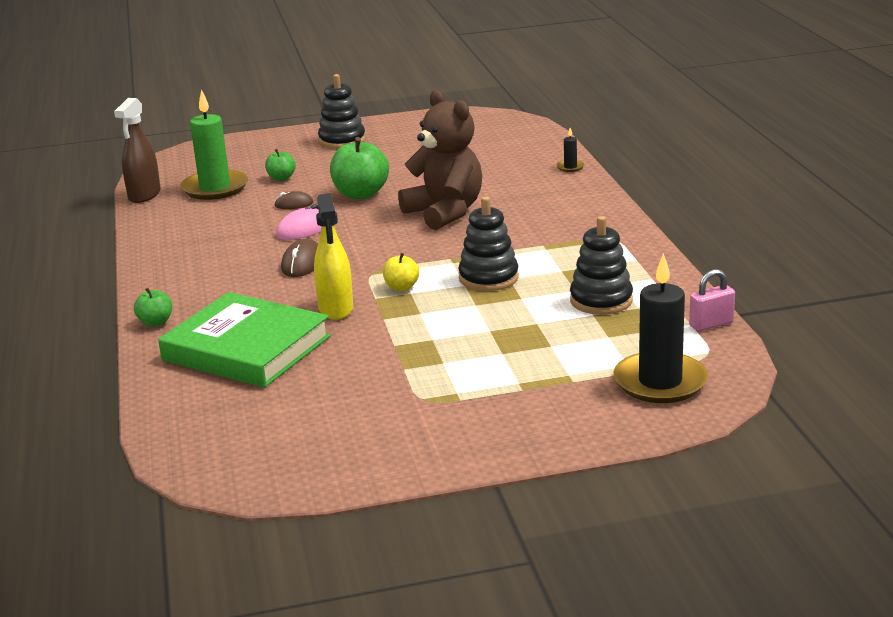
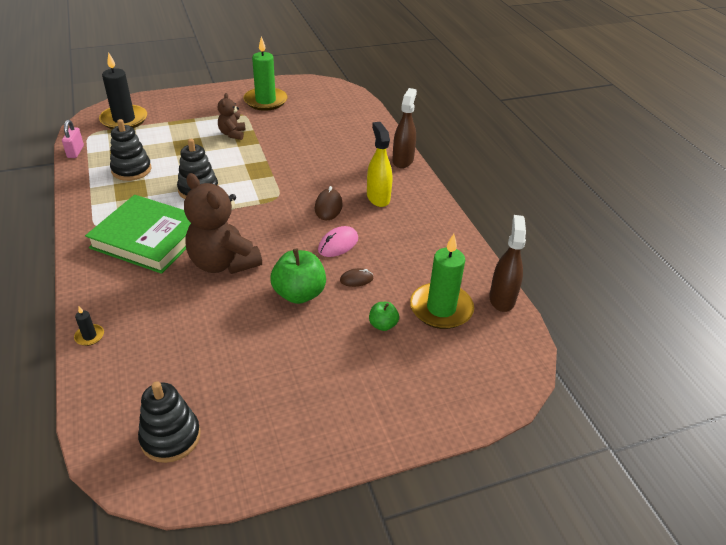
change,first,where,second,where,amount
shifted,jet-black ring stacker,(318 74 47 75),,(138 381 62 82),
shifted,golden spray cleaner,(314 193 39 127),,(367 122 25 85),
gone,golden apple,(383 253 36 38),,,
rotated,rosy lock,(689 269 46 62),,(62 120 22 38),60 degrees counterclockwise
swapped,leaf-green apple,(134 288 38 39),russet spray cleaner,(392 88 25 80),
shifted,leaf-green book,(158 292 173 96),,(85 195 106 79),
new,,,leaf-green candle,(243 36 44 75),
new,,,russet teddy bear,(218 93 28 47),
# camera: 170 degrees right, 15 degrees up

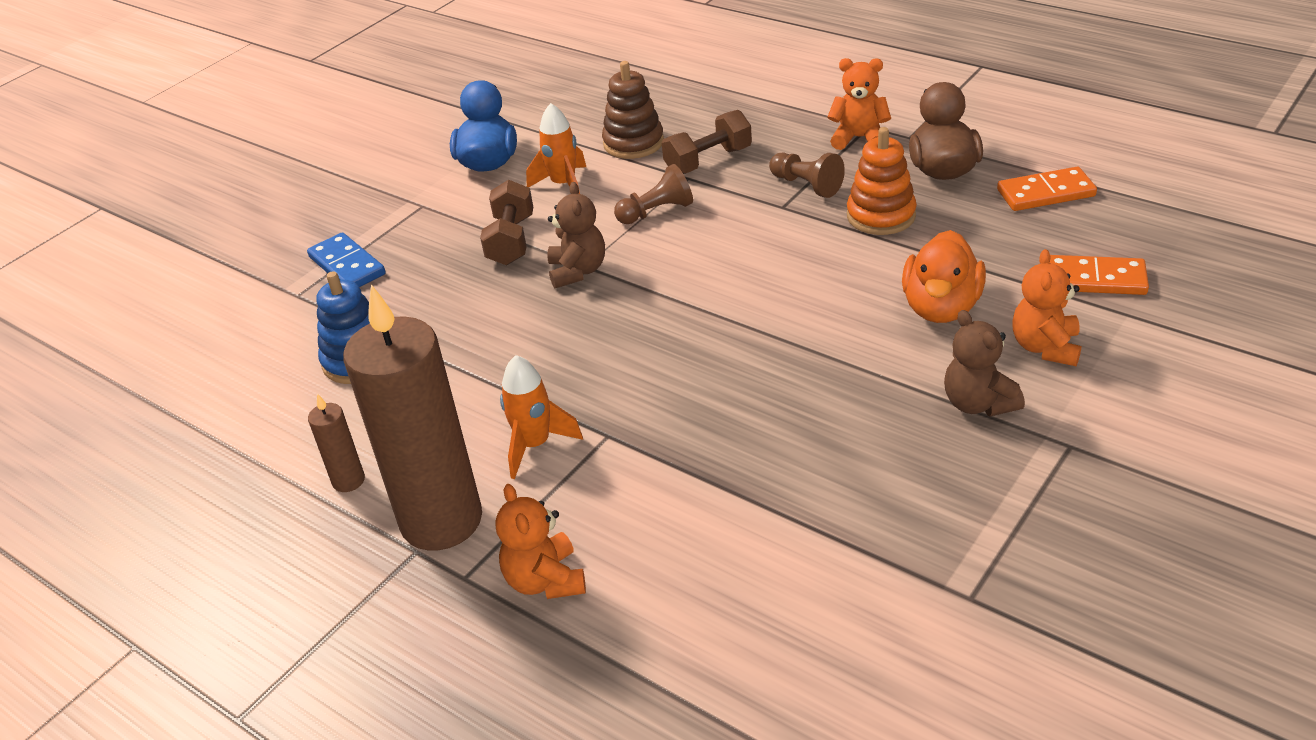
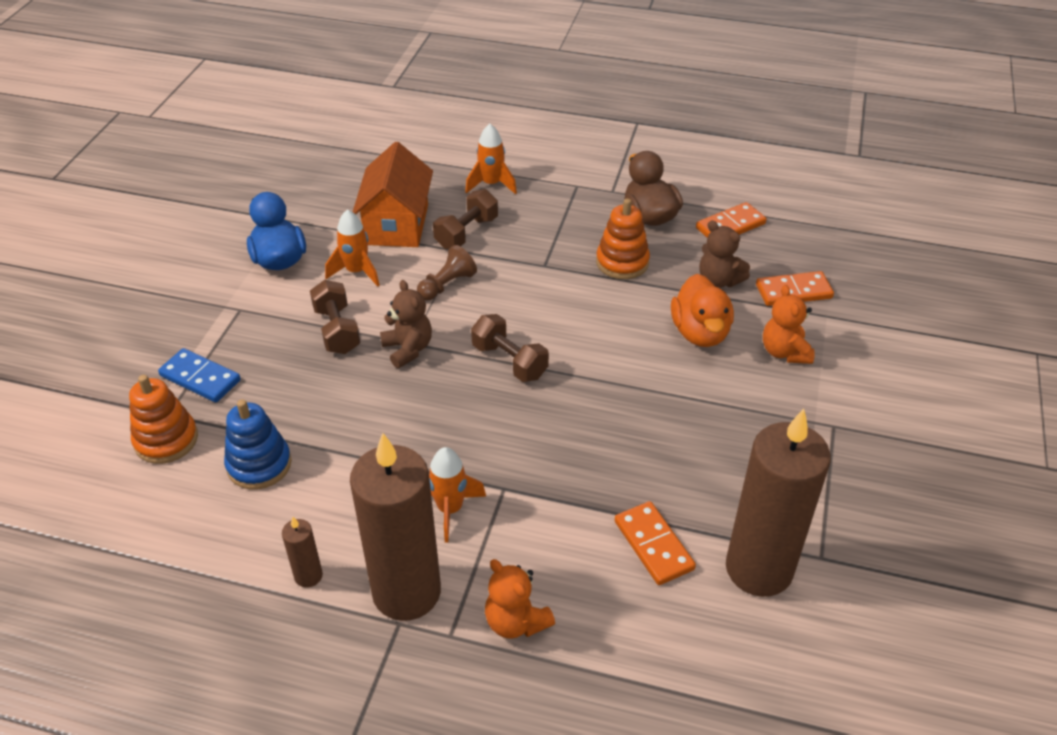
change,first,where,second,where,amount
gone,bright orange teddy bear,(827 58 64 92),,,
swapped,russet ring stacker,(602 61 62 98),bright orange toy house,(353 142 80 105),
gone,russet game pawn,(769 153 76 45),,,
shifted,russet teddy bear,(944 310 81 106),,(699 221 51 67),
new,,,bright orange rocket,(465 124 52 70),
new,,,russet hand weight,(471 314 78 68),
new,,,bright orange ring stacker,(129 375 69 89),
new,,,russet candle,(726 409 105 188),
new,,,bright orange domino,(615 501 81 84),
# camera: 25 degrees left, 5 degrees up

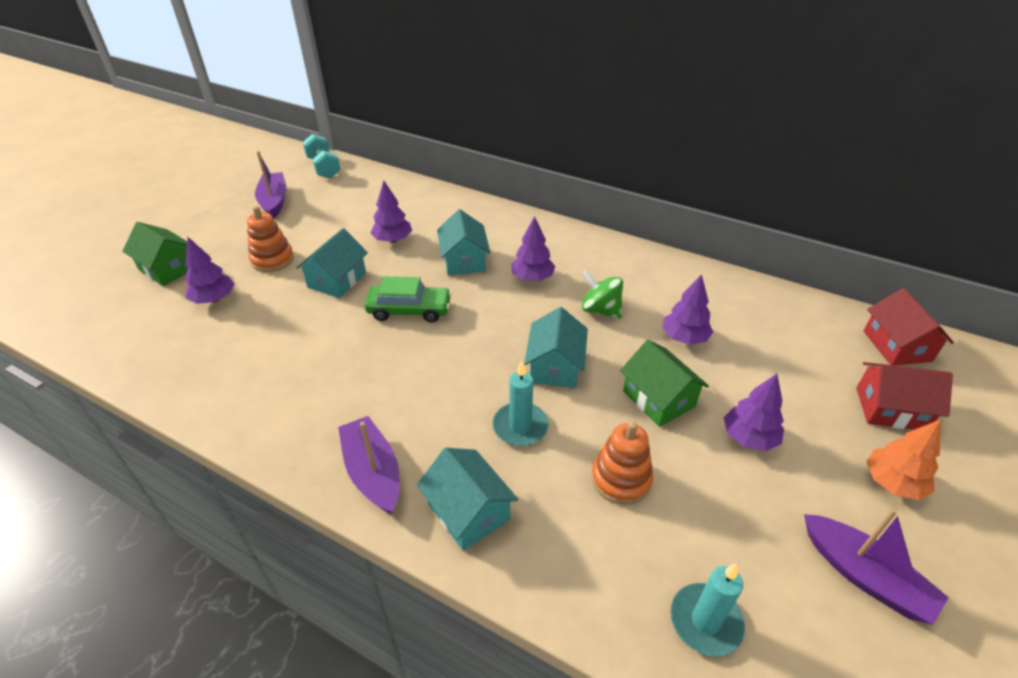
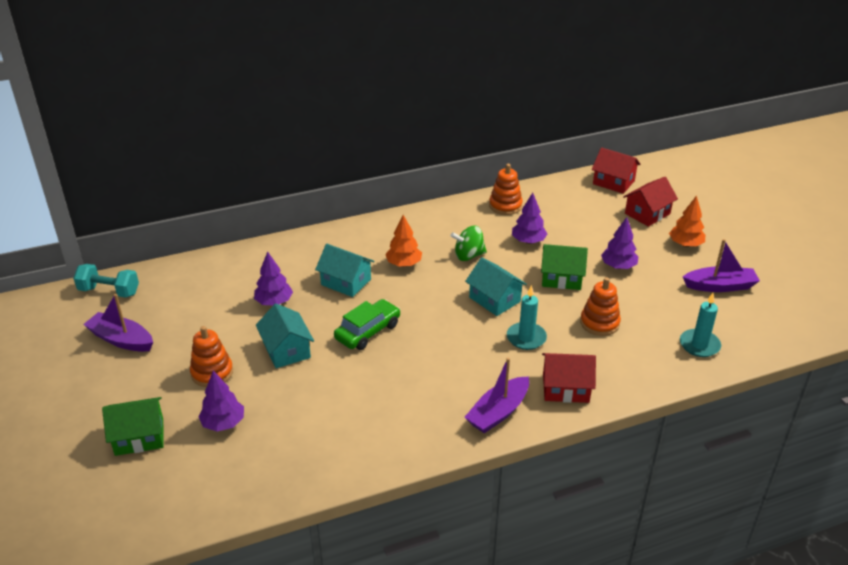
change,first,where,second,where,amount
repainted,violet fir tree,(511 216 44 65),bright orange fir tree,(385 215 37 52),
rotated,violet toy boat,(338 416 62 98),,(464 357 65 76),60 degrees counterclockwise
repainted,aqua toy house,(417 448 101 103),scarlet toy house,(542 353 54 50),
new,,,bright orange ring stacker,(489 164 34 51),
# camera: 50 degrees left, 5 degrees down

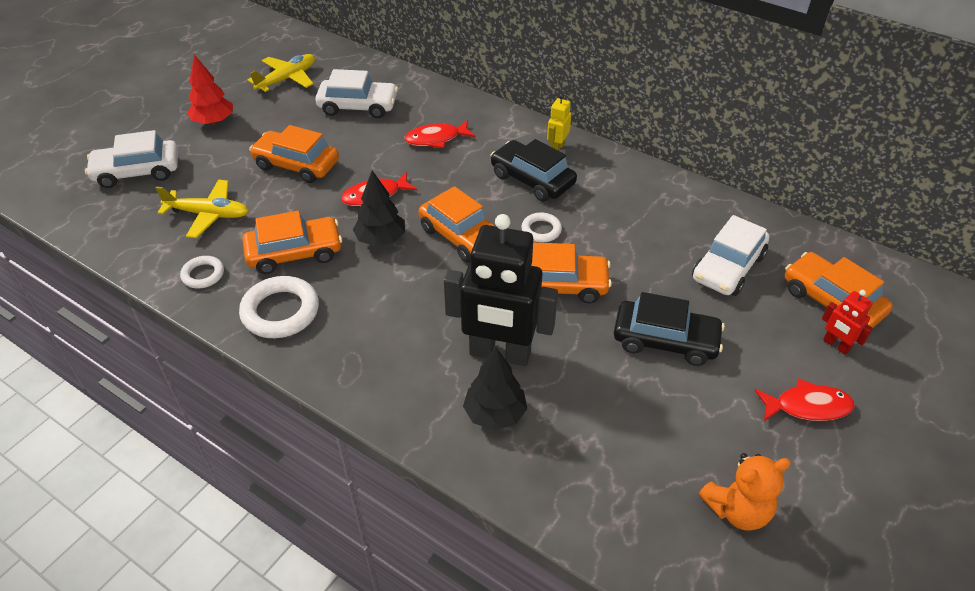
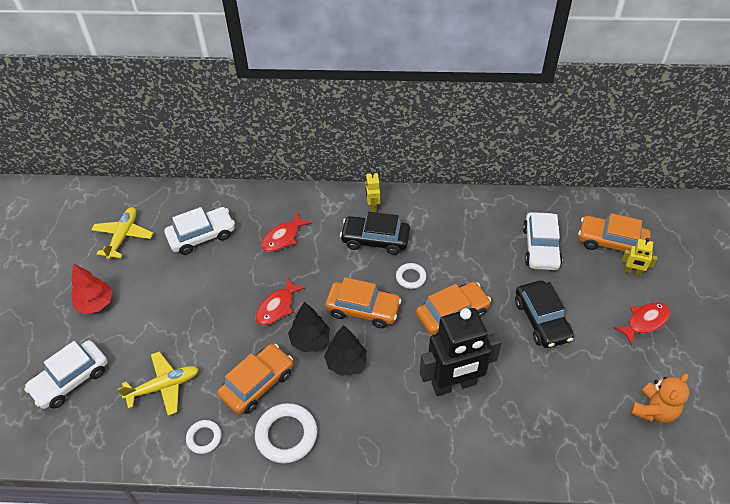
change,first,where,second,where,amount
gone,bright orange automobile,(249 125 90 58),,,
repainted,scarlet toy robot,(822 290 51 65),golden toy robot,(622 238 35 38),
rotated,jet-black automobile,(614 292 111 74),,(515 280 59 68),90 degrees clockwise
shifted,jet-black fir tree,(463 347 64 83),,(324 325 43 51),
# camera: 30 degrees left, 5 degrees up

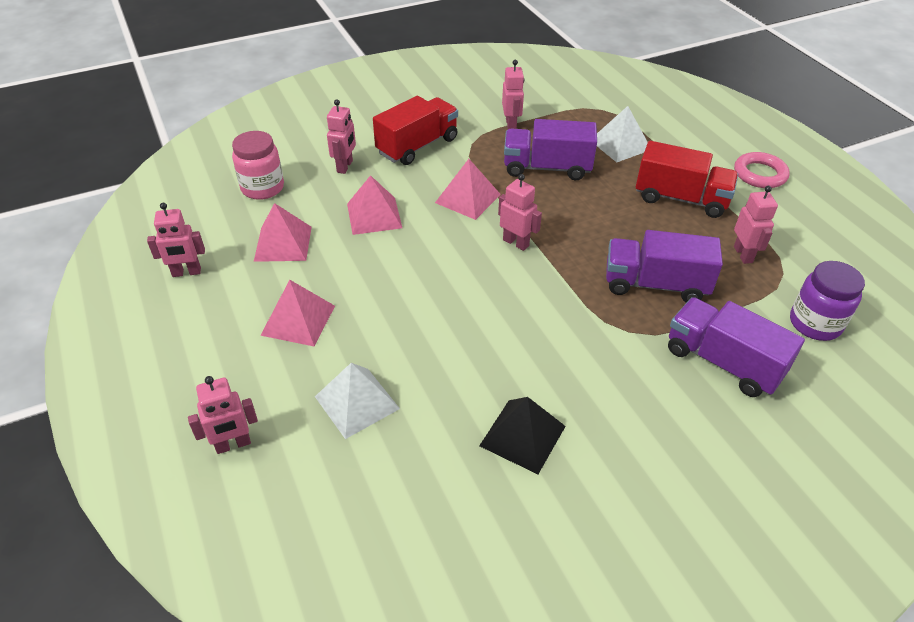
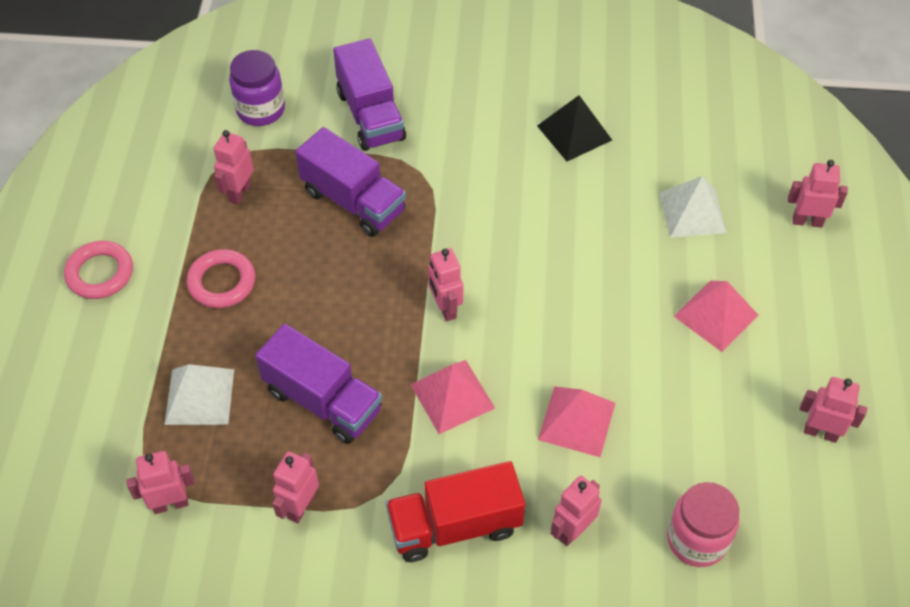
change,first,where,second,where,amount
swapped,scarlet truck,(636 141 102 77),rosy torus,(186 249 69 59),
gone,rosy pyramid,(254 203 58 59),,,
new,,,rosy toy robot,(126 451 69 63),
# camera: 150 degrees left, 10 degrees up

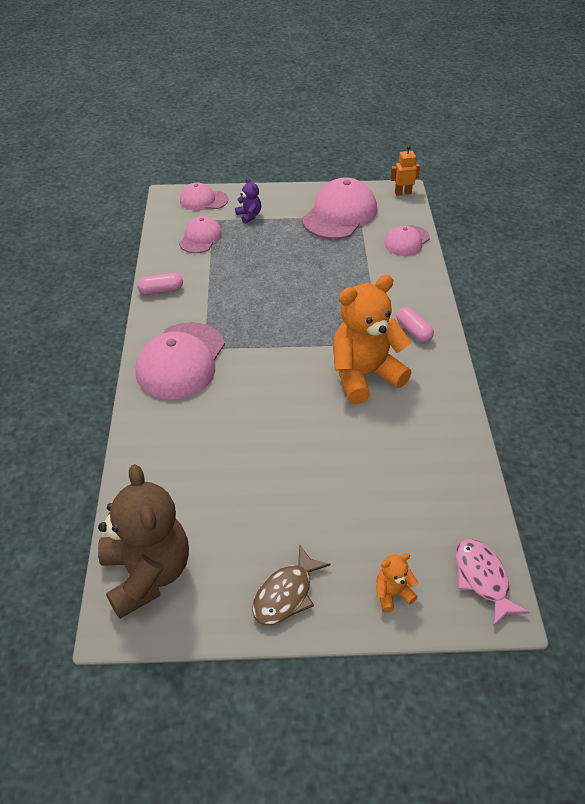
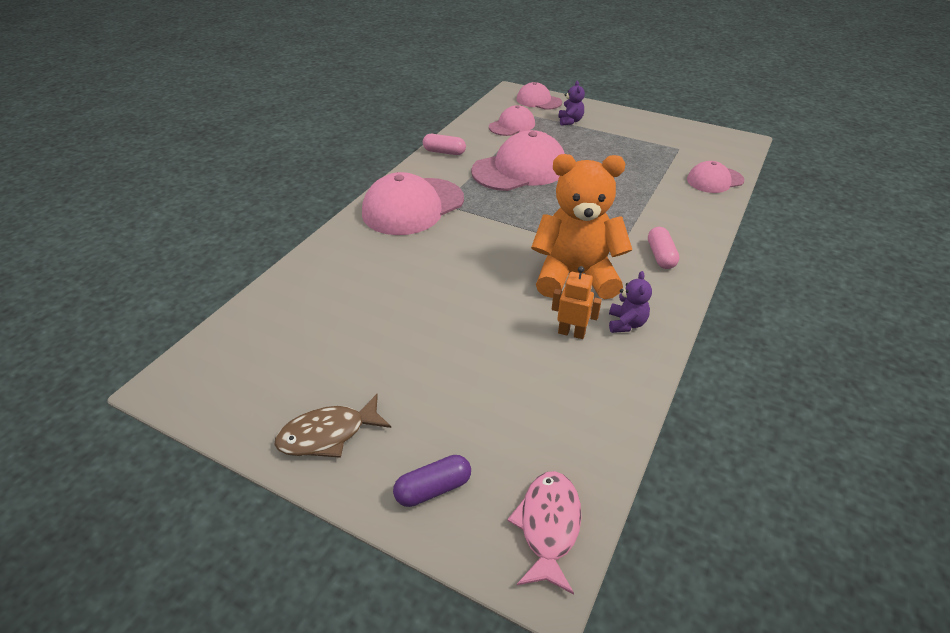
change,first,where,second,where,amount
shifted,bright orange toy robot,(390 145 30 51),,(552 266 50 73),
shifted,rosy baseball cap,(302 177 75 62),,(471 130 94 61),
gone,russet teddy bear,(98 464 91 155),,,
swapped,bright orange teddy bear,(376 553 42 60),violet capsule,(393 455 78 52),
new,,,violet teddy bear,(609 271 43 62),
# camera: 30 degrees right, 5 degrees down

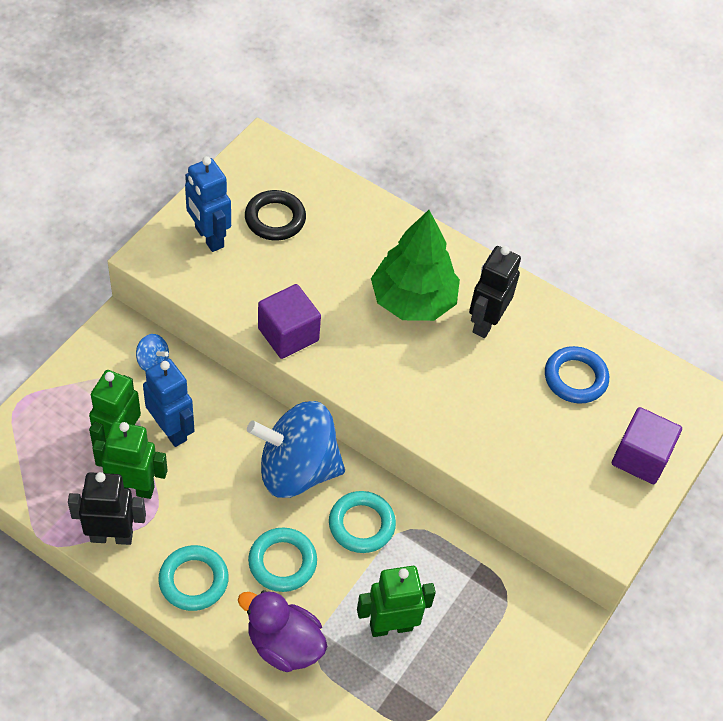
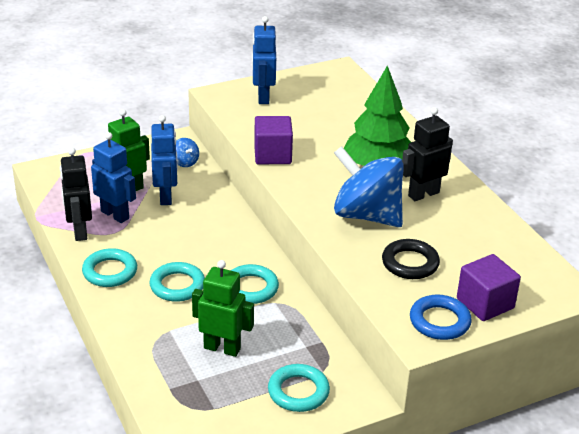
change,first,where,second,where,amount
shifted,jet-black torus,(245 190 61 51),,(382 239 58 40),
shifted,blue torus,(545 346 64 57),,(410 295 62 45),
shifted,blue whirligig,(247 401 98 97),,(334 146 70 81),
repainted,leaf-green toy robot,(92 422 76 77),blue toy robot,(91 132 45 91),
rotated,jet-black toy robot,(68 472 78 73),,(60 148 32 93),135 degrees counterclockwise
gone,violet duck,(238 590 89 82),,,
new,,,aqua torus,(268 364 62 48),
# camera: 35 degrees right, 20 degrees down

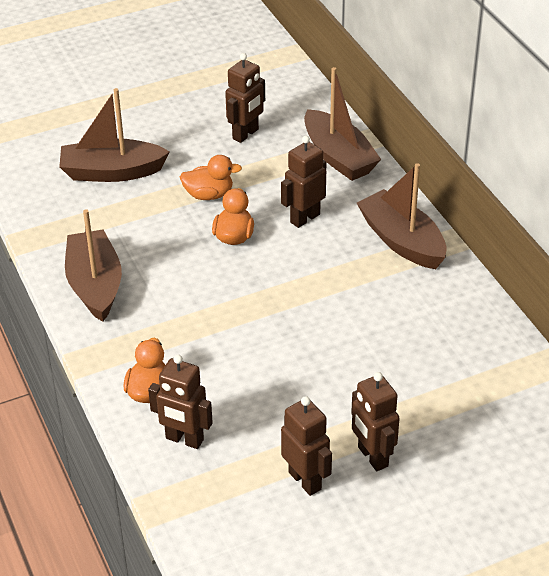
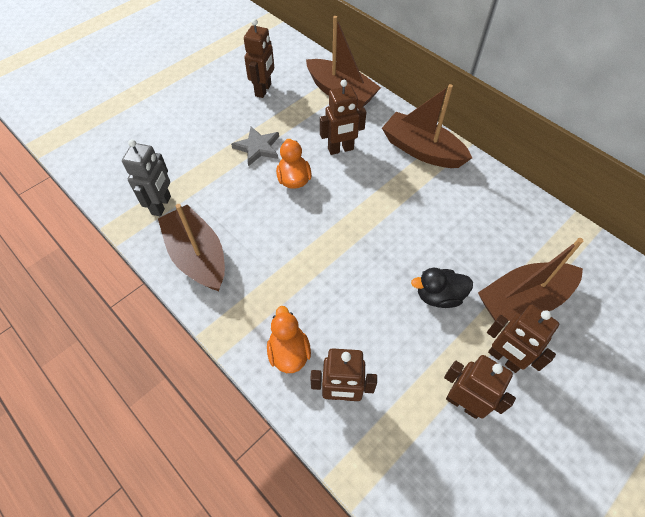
change,first,where,second,where,amount
shifted,russet toy boat,(59 88 111 94),,(478 238 105 83),
rotated,russet toy robot,(281 136 45 92),,(320 80 46 75),135 degrees counterclockwise
swapped,bright orange duck,(180 155 62 45),grey star shape,(231 127 48 39),
new,,,grey toy robot,(122 139 49 77),
new,,,jet-black duck,(411 268 62 40),
# camera: 20 degrees left, 15 degrees up

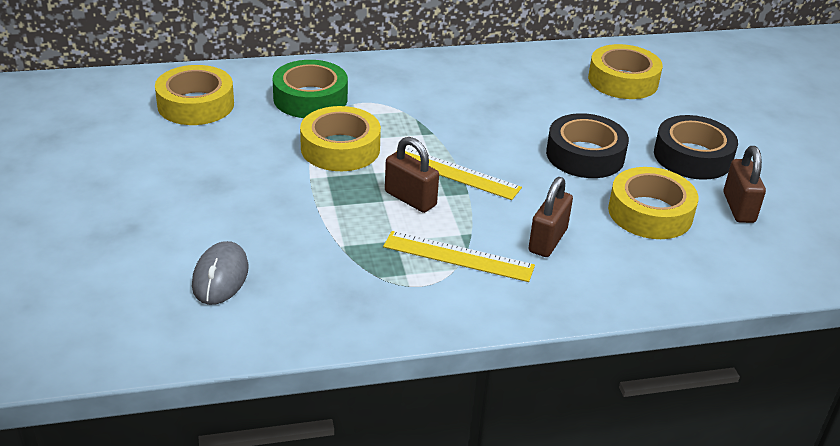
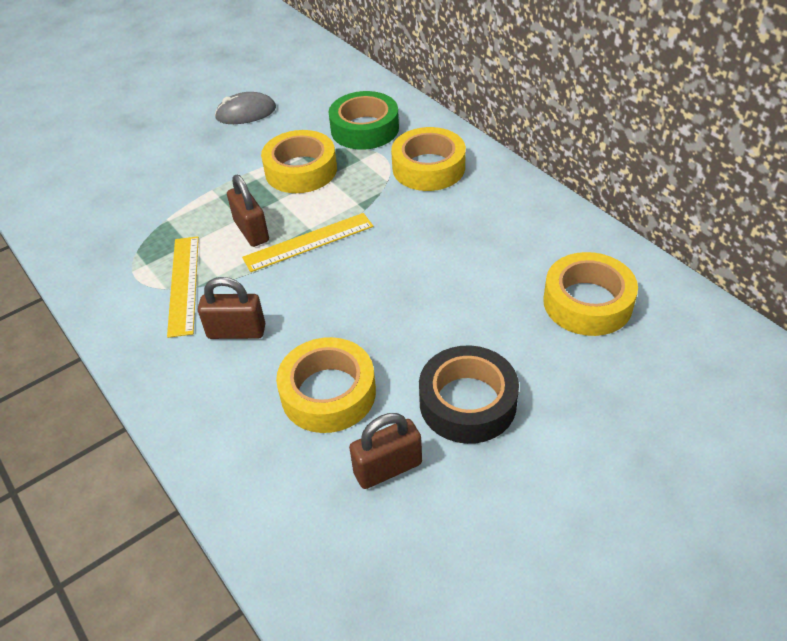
change,first,where,second,where,amount
shifted,golden roll of tape,(155 65 79 60),,(391 127 75 64),
gone,jet-black roll of tape,(546 113 83 65),,,
rotated,russet lock,(385 137 54 76),,(227 175 42 72),45 degrees counterclockwise
rotated,golden measuring stick,(396 147 126 53),,(242 213 132 59),60 degrees clockwise
shifted,grey computer mouse,(192 241 57 64),,(215 92 61 32),
# camera: 70 degrees right, 10 degrees up

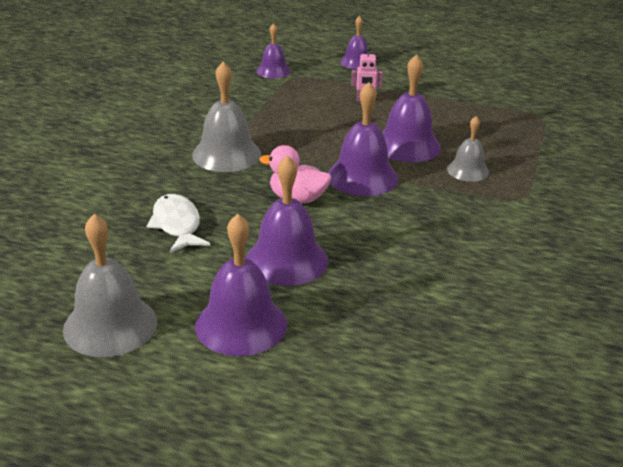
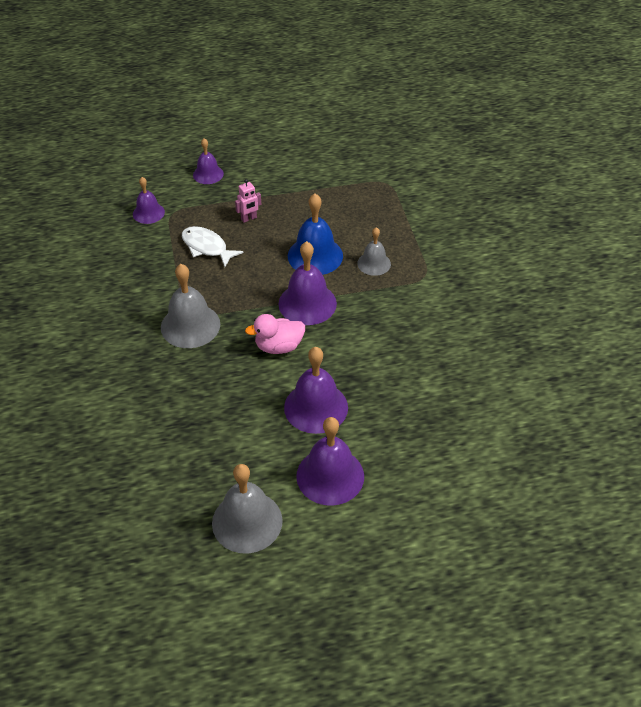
change,first,where,second,where,amount
repainted,violet bell,(382 54 59 108),blue bell,(288 194 55 81),
shifted,snow-white toy fish,(147 194 63 59),,(182 226 62 41),
# camera: 30 degrees left, 15 degrees up

